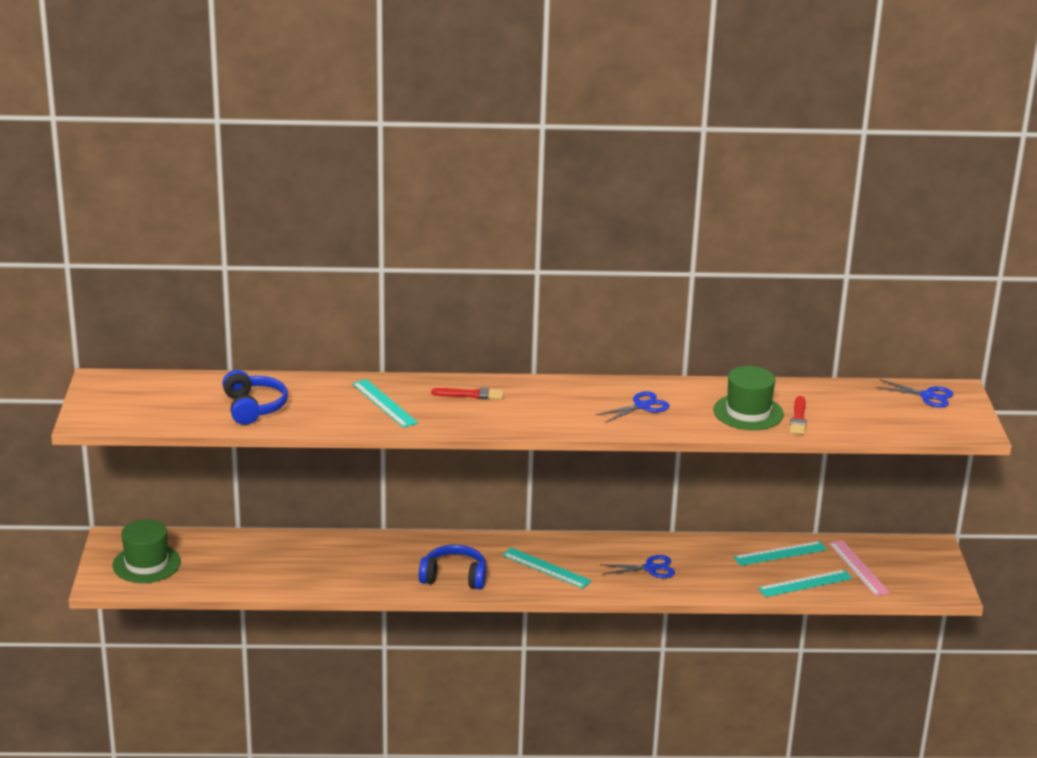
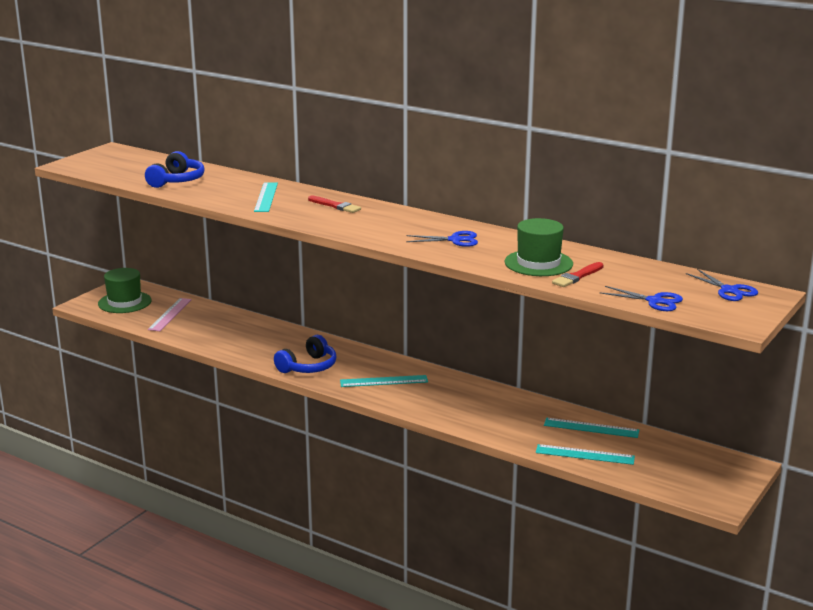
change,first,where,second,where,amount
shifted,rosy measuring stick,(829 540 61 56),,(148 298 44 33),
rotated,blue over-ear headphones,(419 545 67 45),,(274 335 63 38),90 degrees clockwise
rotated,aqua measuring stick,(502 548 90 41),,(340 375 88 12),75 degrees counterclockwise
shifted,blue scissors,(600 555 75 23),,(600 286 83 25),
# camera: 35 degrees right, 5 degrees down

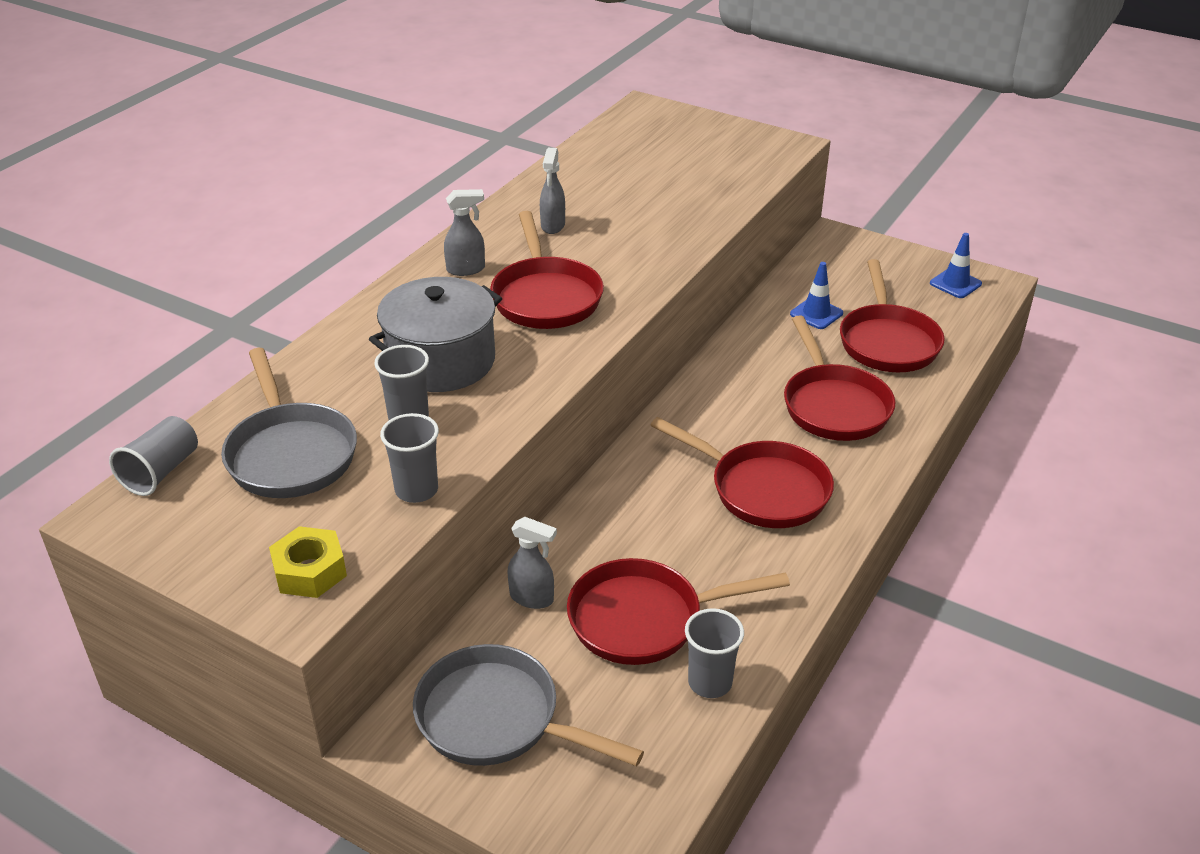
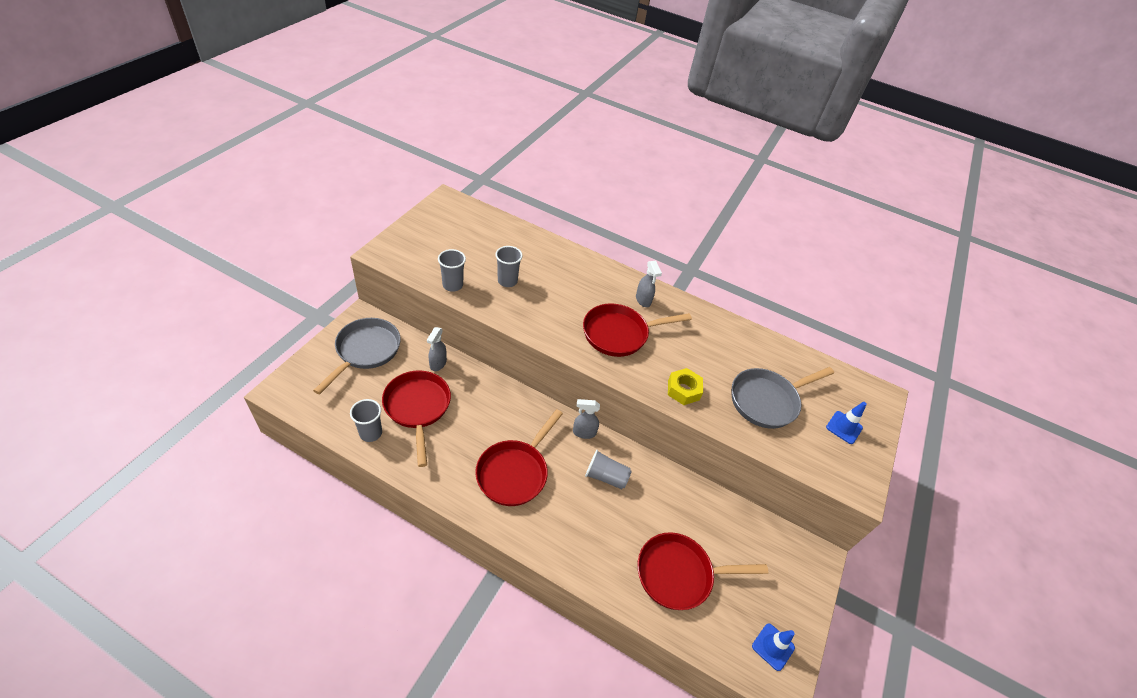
change,first,where,second,where,amount
shifted,grey spray cleaner,(540 148 25 86),,(573 399 27 40),
shifted,blue traffic cone,(790 262 53 67),,(826 402 41 42),
gone,grey pot,(369 277 133 115),,,
gone,scarlet pan,(784 315 112 126),,,
shifted,grey pan,(221 348 136 150),,(732 367 102 62),
shifted,grey cup,(109 416 89 80),,(585 450 47 39),
shifted,golden hexagon nut,(269 526 78 72),,(668 368 35 37),
# camera: 80 degrees right, 10 degrees up

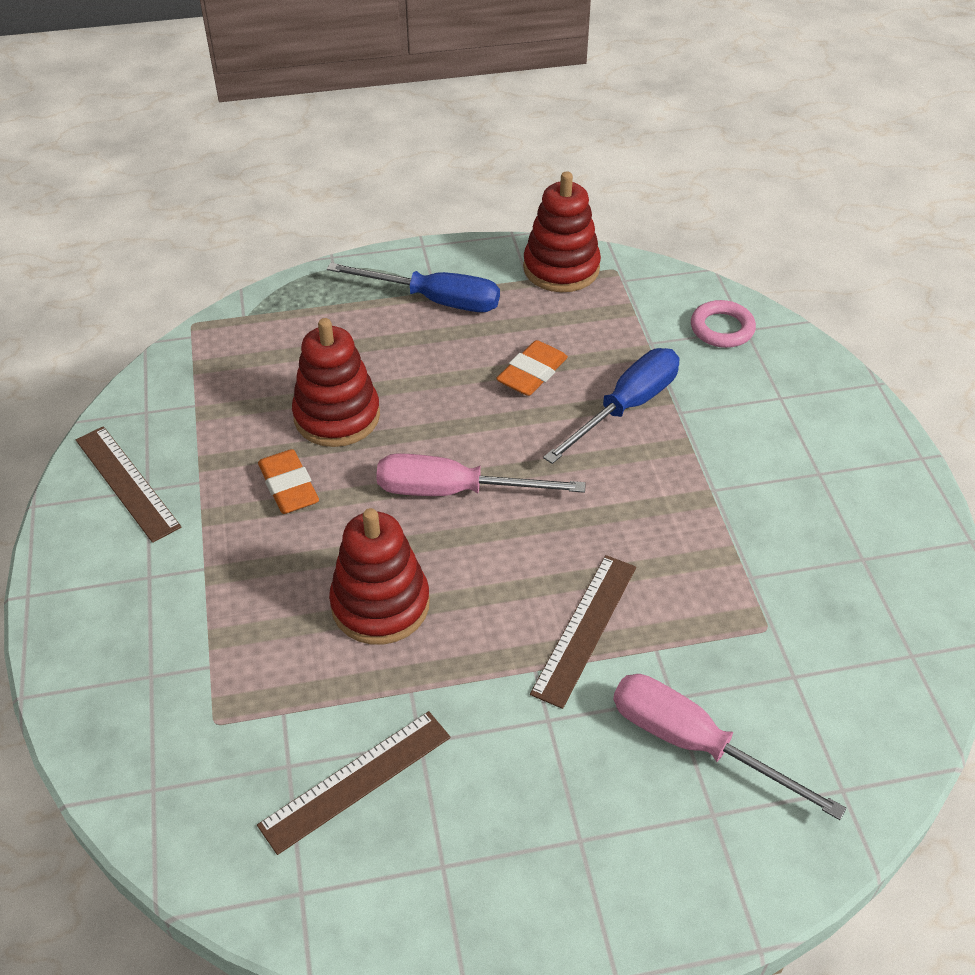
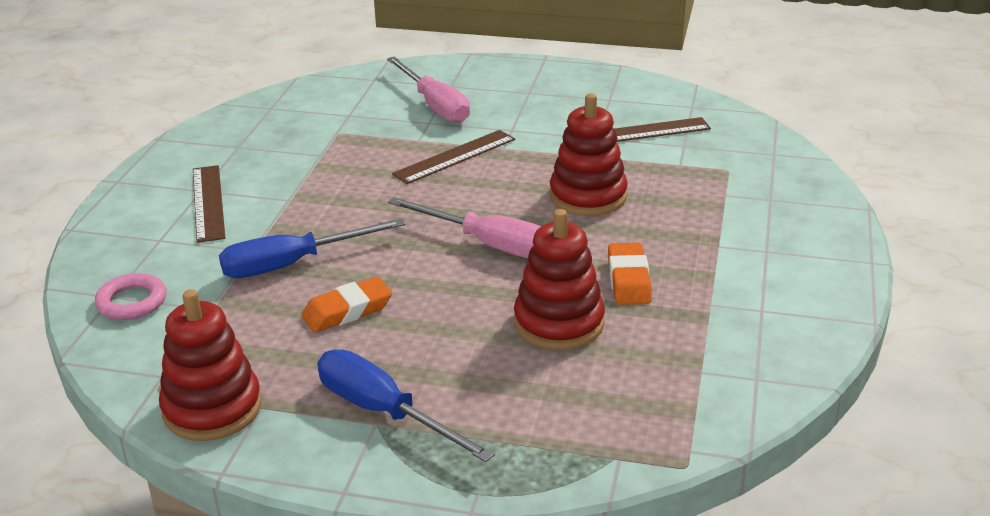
change,first,where,second,where,amount
shifted,russet measuring stick,(76 426 105 117),,(193 165 32 78),
# camera: 155 degrees left, 15 degrees down

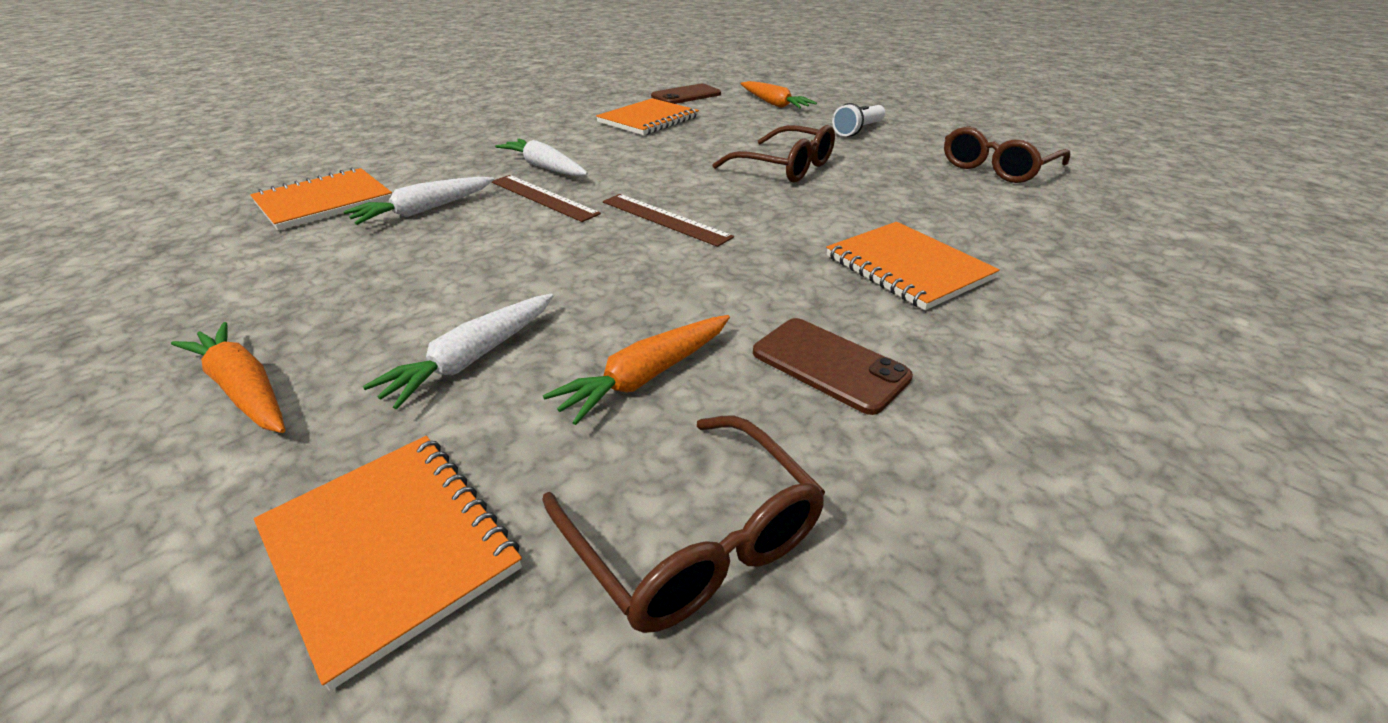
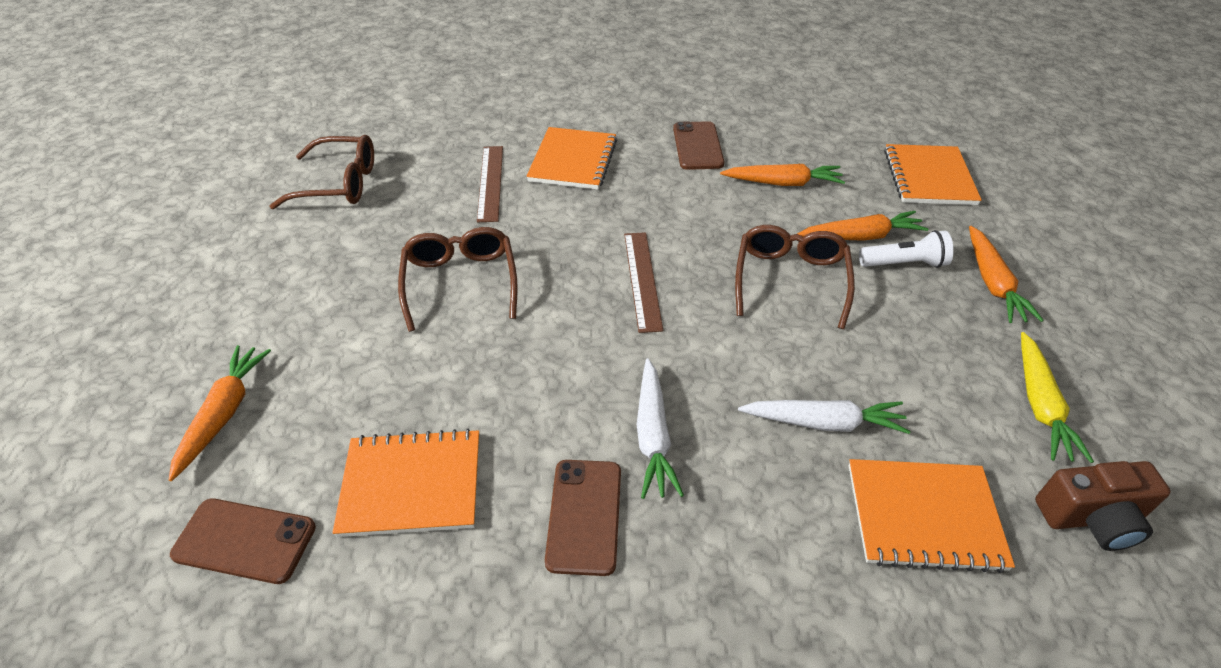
change,first,where,second,where,amount
shifted,snow-white torch,(832 103 53 34),,(859 230 94 38),
shifted,russet measuring stick,(491 175 110 47),,(477 146 26 77),
repainted,snow-white root vegetable,(363 294 190 115),bright orange root vegetable,(797 211 131 30),
shifted,russet eyeglasses,(542 415 283 218),,(735 225 120 104),
new,,,golden root vegetable,(1021 332 73 131),
new,,,russet smartphone,(545 460 76 116),
new,,,russet camera,(1035 461 136 90),
# camera: 135 degrees left, 10 degrees up

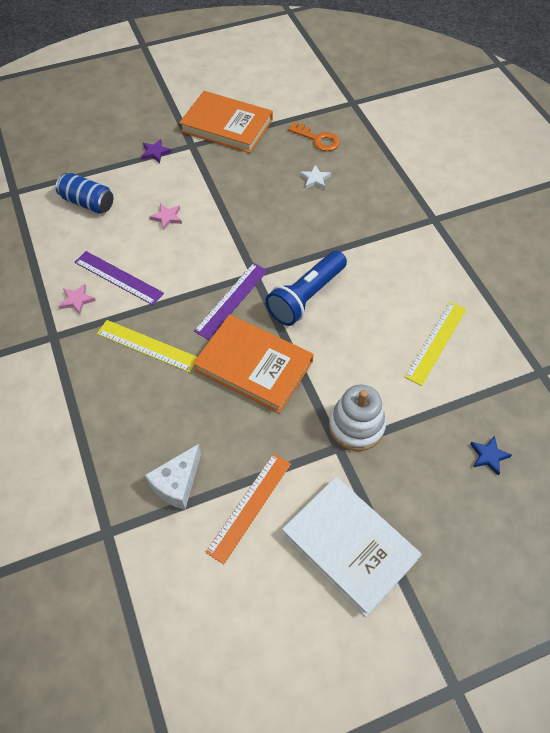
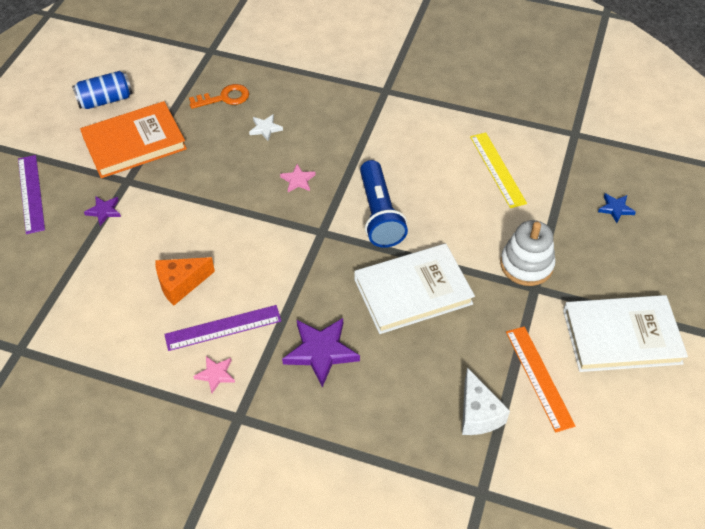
change,first,where,second,where,amount
shifted,blue can,(55 173 58 41),,(72 71 60 38),
shifted,rosy star shape,(149 203 33 27),,(280 164 36 28),
shifted,violet measuring stick,(194 263 74 77),,(18 155 27 79),
repainted,bright orange book,(193 314 120 100),snow-white book,(354 243 121 91),
swapped,golden measuring stick,(97 320 100 53),violet star shape,(282 318 78 69),
new,,,bright orange cheese,(156 257 59 49),
# camera: 50 degrees left, 5 degrees down

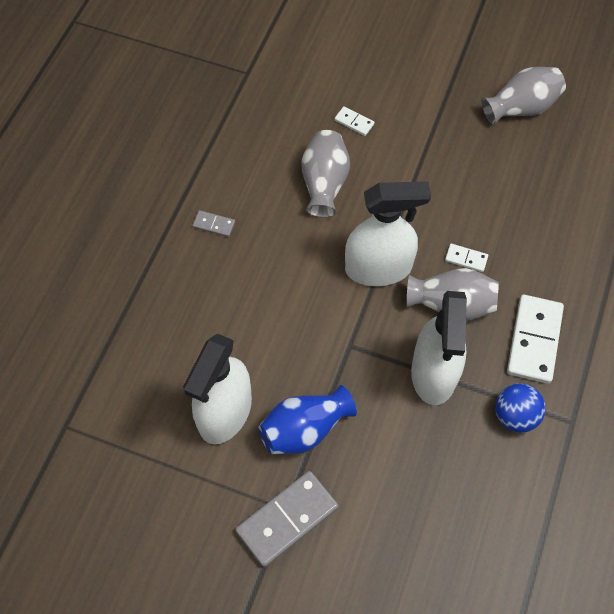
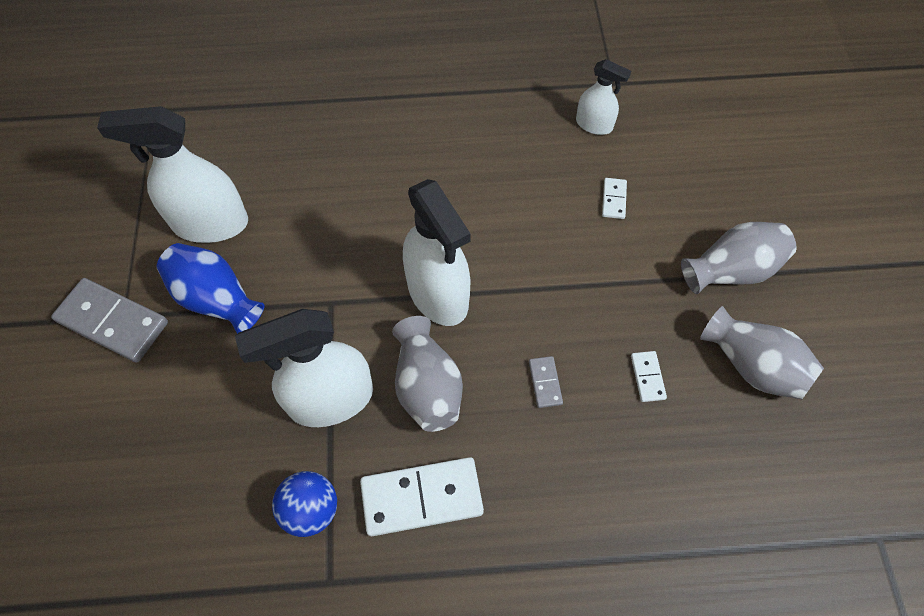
change,first,where,second,where,amount
shifted,grey flower vase,(301 130 49 88),,(681 222 115 72),
shifted,grey domino,(192 210 43 27),,(529 356 34 52),
shifted,snow-white domino,(445 244 43 28),,(631 351 36 51),
new,,,snow-white spray cleaner,(576 59 55 76),
# camera: 65 degrees right, 0 degrees up

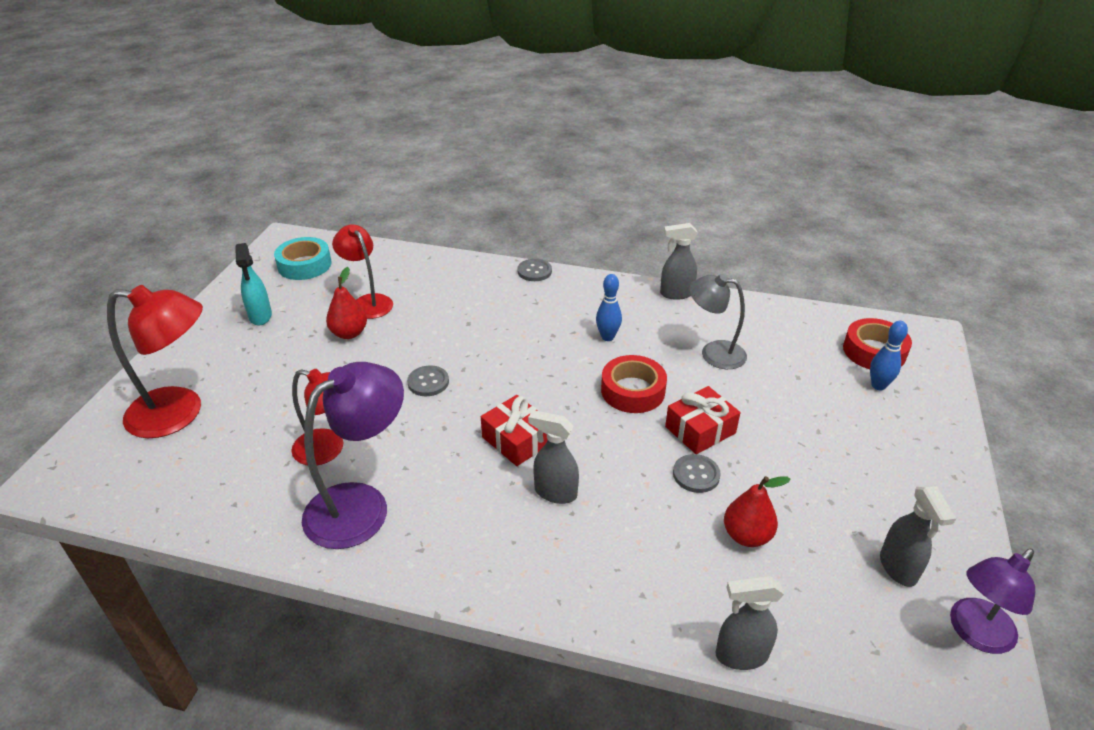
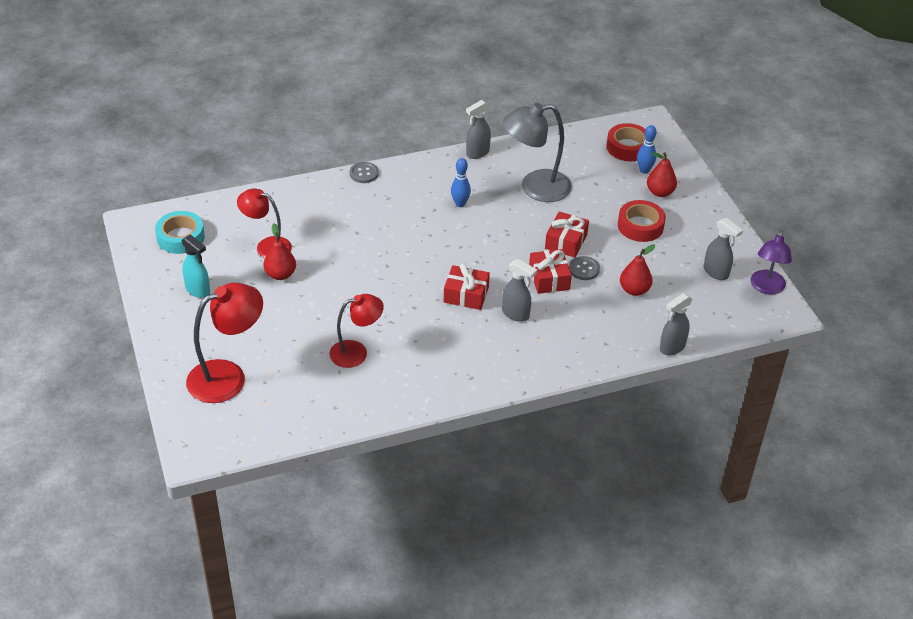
change,first,where,second,where,amount
scaled,grey lamp,(689 274 58 95),,(503 103 69 99),x1.52
shifted,scarlet roll of tape,(601 355 66 58),,(618 200 48 42),
gone,violet lamp,(302 362 102 187),,,
gone,grey shirt button,(407 366 42 30),,,
rotated,grey spray cleaner,(528 410 51 94),,(502 259 35 63),135 degrees counterclockwise
new,,,scarlet pear,(647 152 30 45),
new,,,scarlet gift,(529 249 43 45),
# camera: 35 degrees left, 5 degrees up

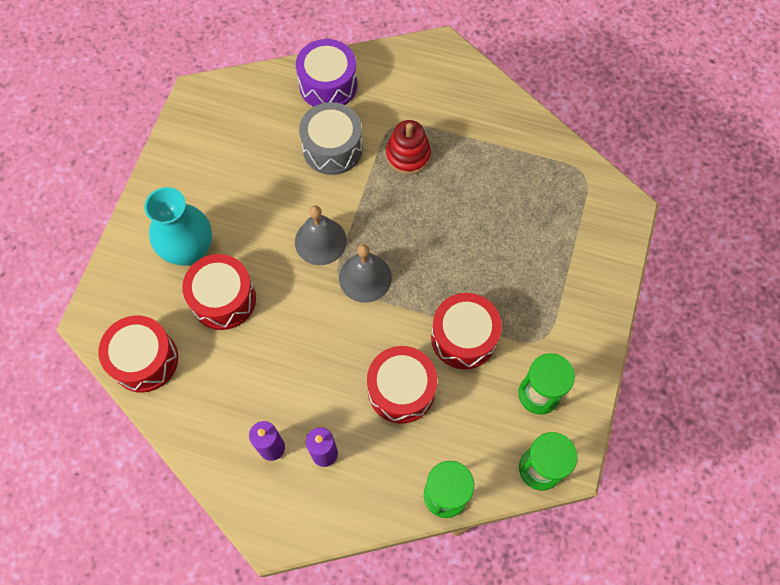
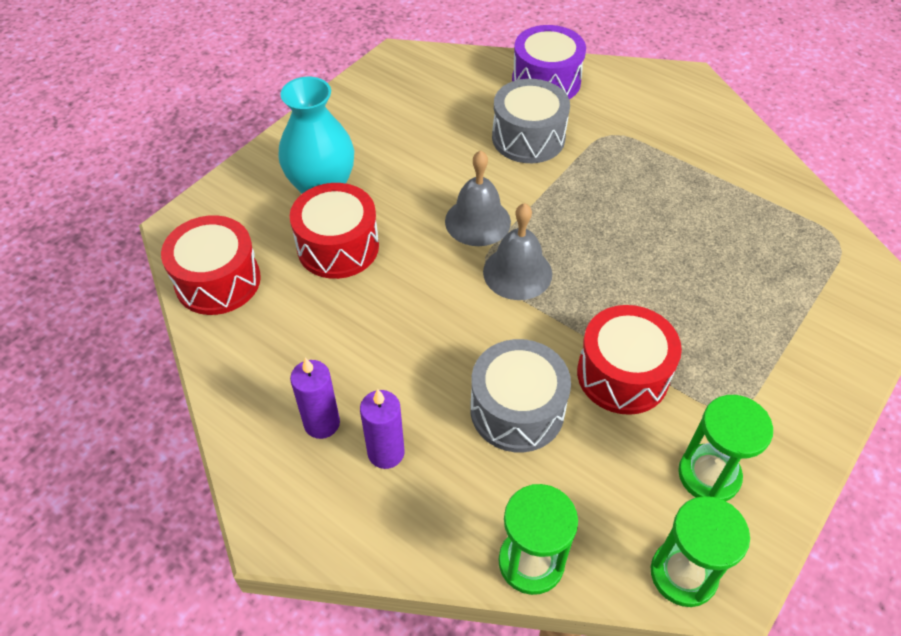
change,first,where,second,where,amount
gone,scarlet ring stacker,(386 120 45 55),,,
repainted,scarlet snare drum,(367 346 70 78),grey snare drum,(470 339 101 113),
# camera: 20 degrees right, 15 degrees down

